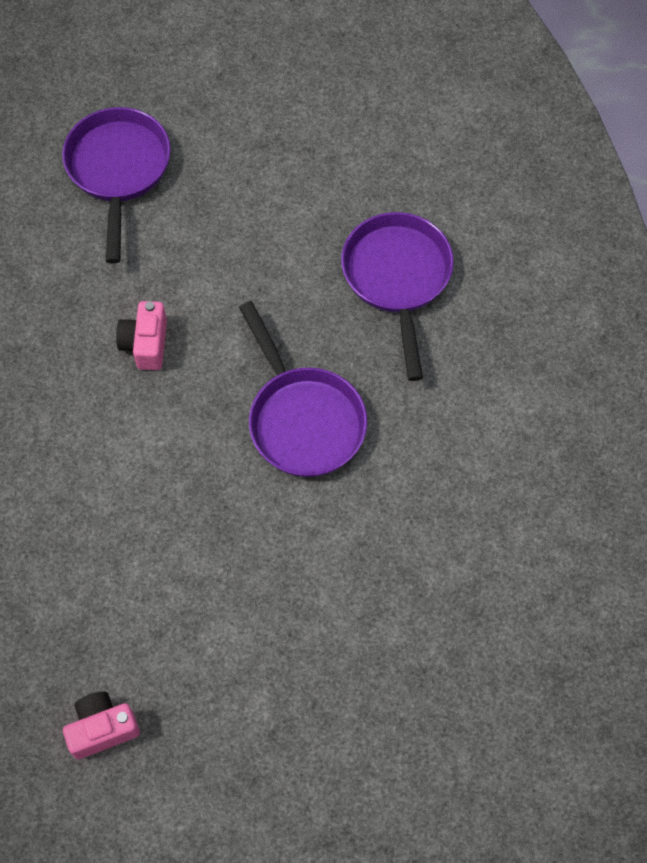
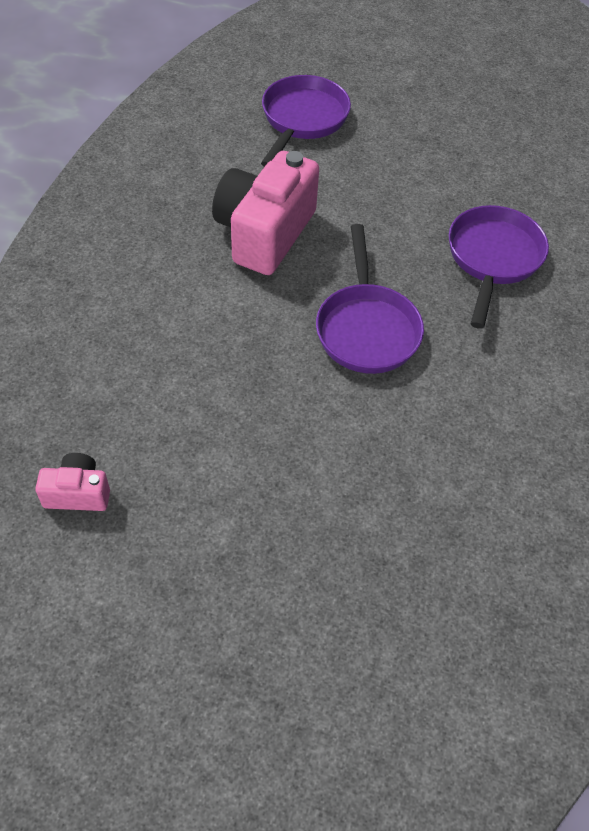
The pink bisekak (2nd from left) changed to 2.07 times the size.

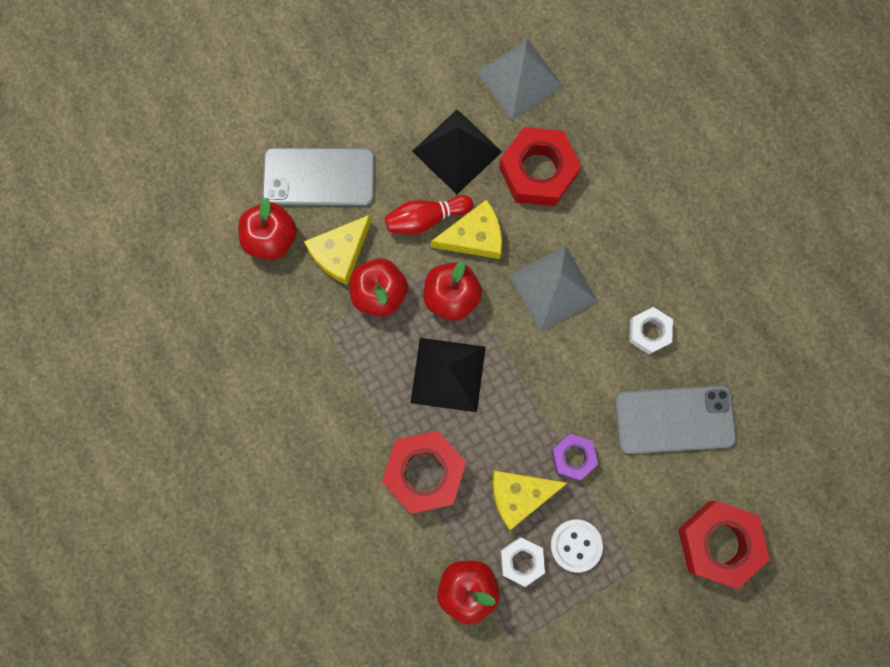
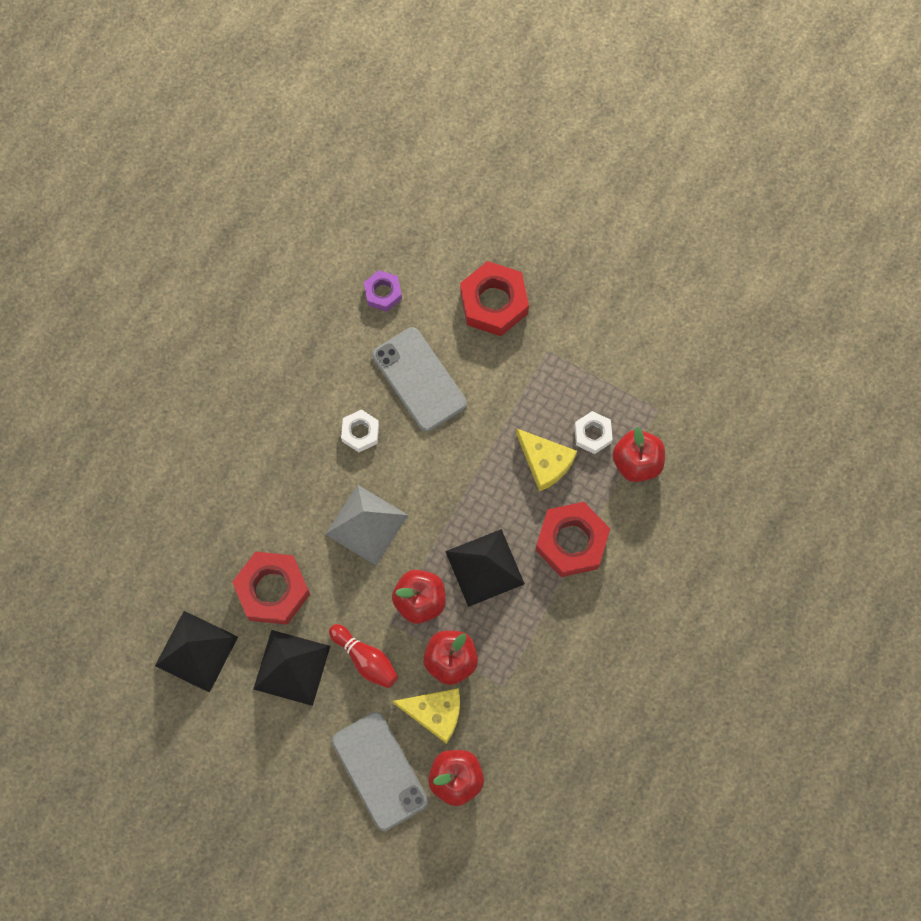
The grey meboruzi (1st from left) became the black meboruzi (1st from left).
The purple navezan moved.
The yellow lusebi (2nd from left) disappeared.
The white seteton disappeared.

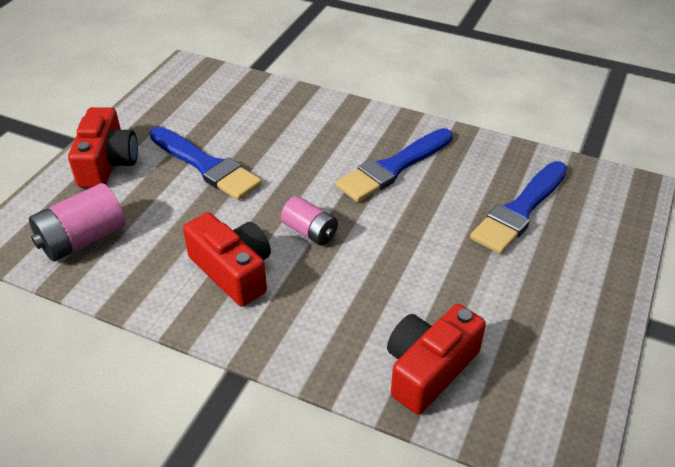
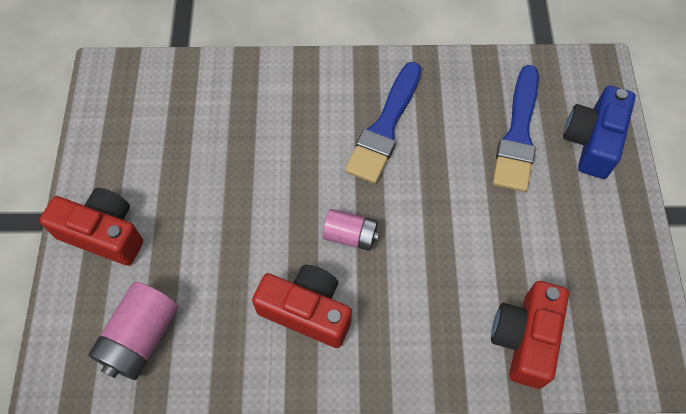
The red bisekak (1st from left) turned 45 degrees counterclockwise.
The blue bisekak appeared.
The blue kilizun (1st from left) disappeared.

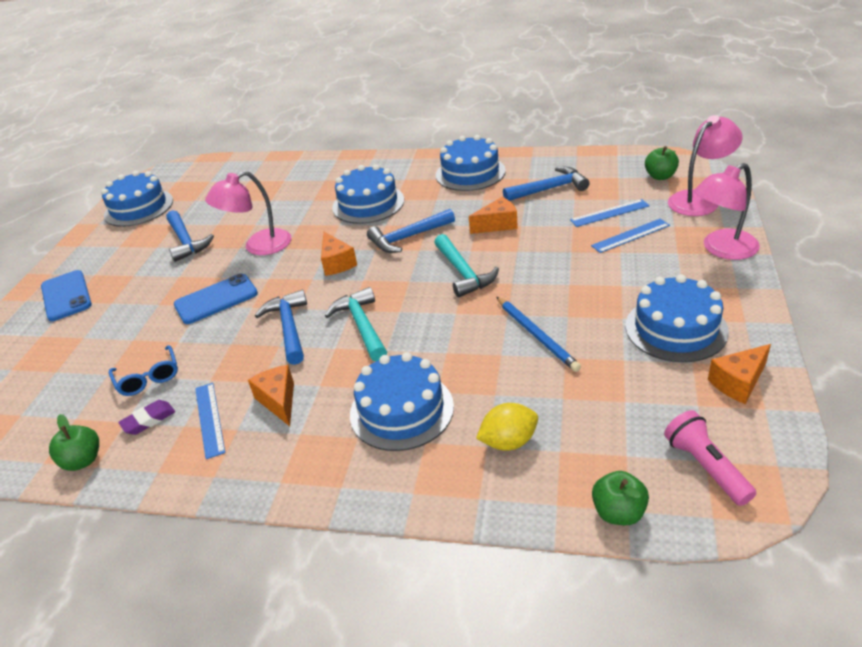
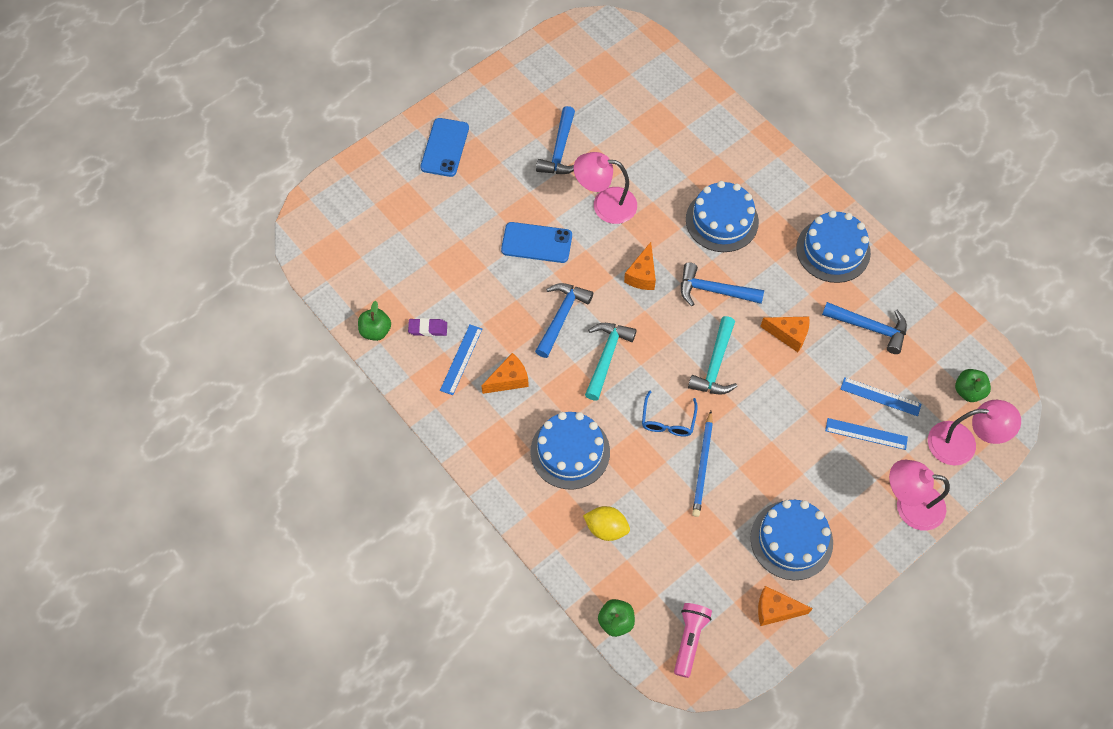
The orange lusebi (1st from left) turned 45 degrees clockwise.
The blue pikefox moved.
The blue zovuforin (1st from left) disappeared.

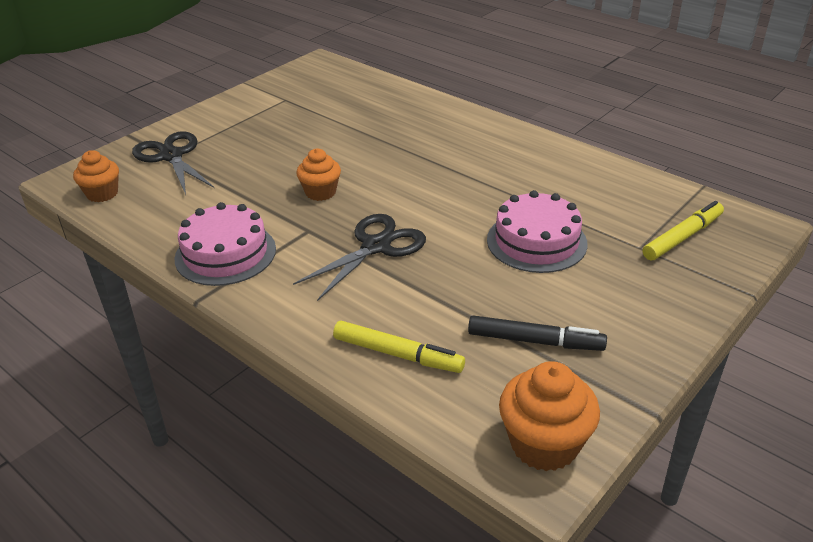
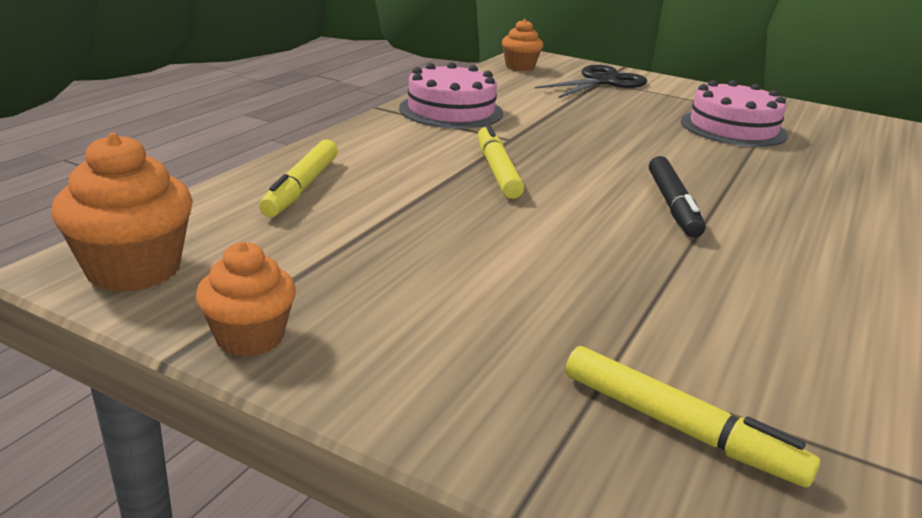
The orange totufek (2nd from left) moved.
The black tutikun (2nd from left) was replaced by the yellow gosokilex (2nd from left).
The black gosokilex moved.
The pink zovuforin (2nd from left) moved.

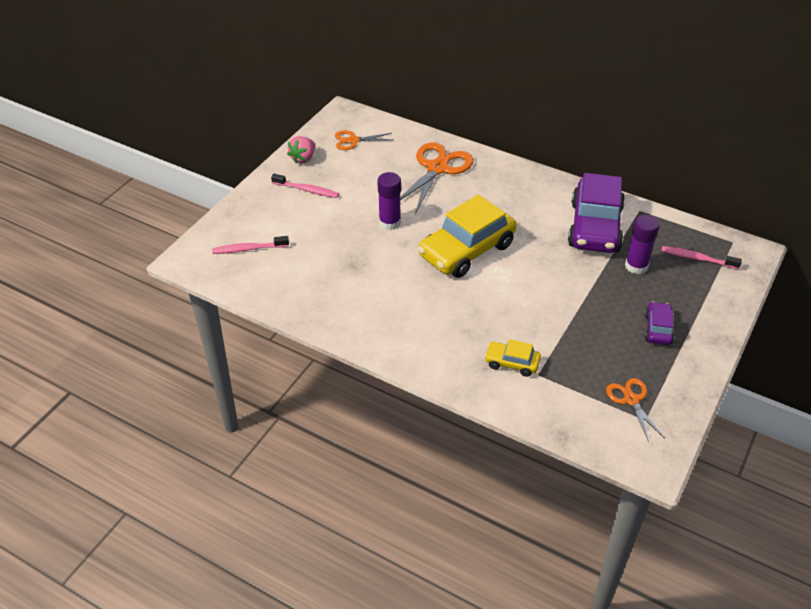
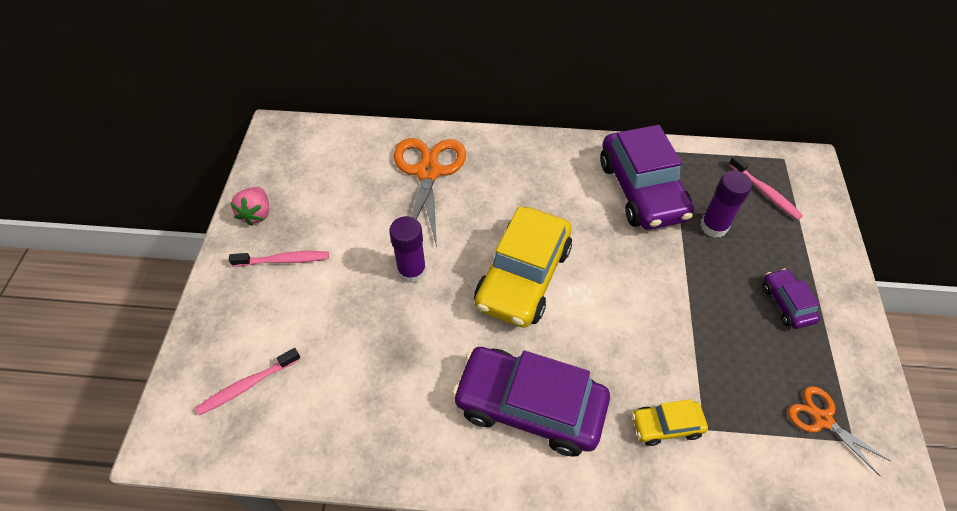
The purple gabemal (1st from left) appeared.
The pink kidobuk (3rd from left) turned 120 degrees counterclockwise.
The orange tutikun (1st from left) disappeared.

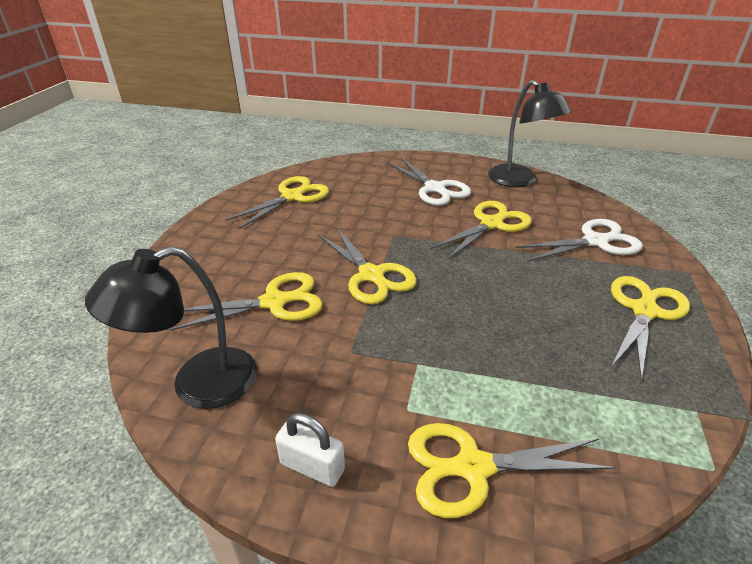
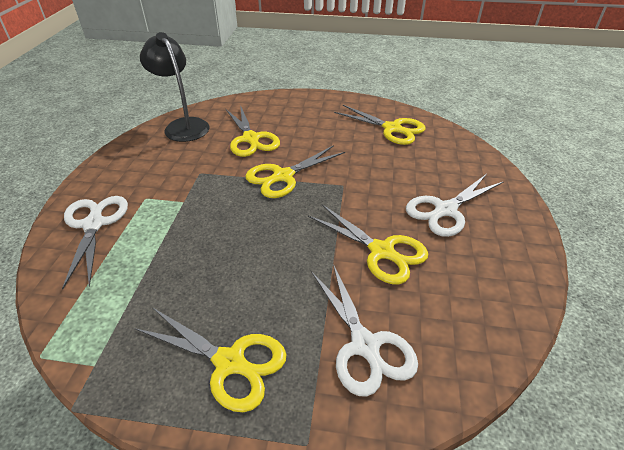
The yellow tutikun (5th from left) became the white tutikun (1st from left).
The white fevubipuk disappeared.
The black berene (2nd from left) disappeared.

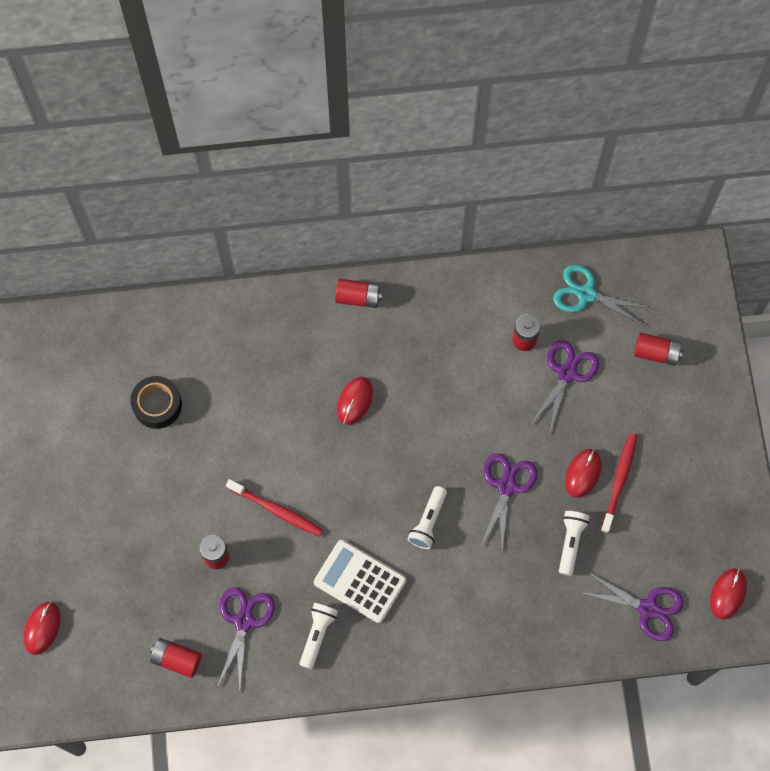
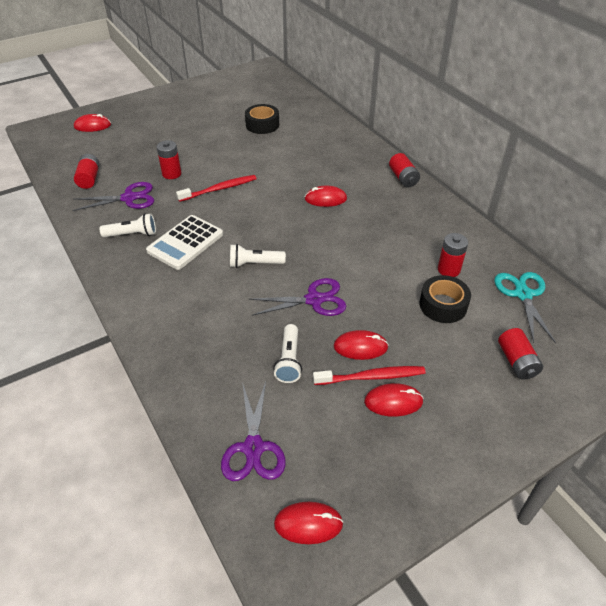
The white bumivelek turned 150 degrees counterclockwise.
The red kidobuk (1st from left) turned 120 degrees counterclockwise.
The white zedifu (3rd from left) turned 105 degrees clockwise.
The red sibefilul (5th from left) appeared.
The purple tutikun (3rd from left) was replaced by the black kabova (2nd from left).

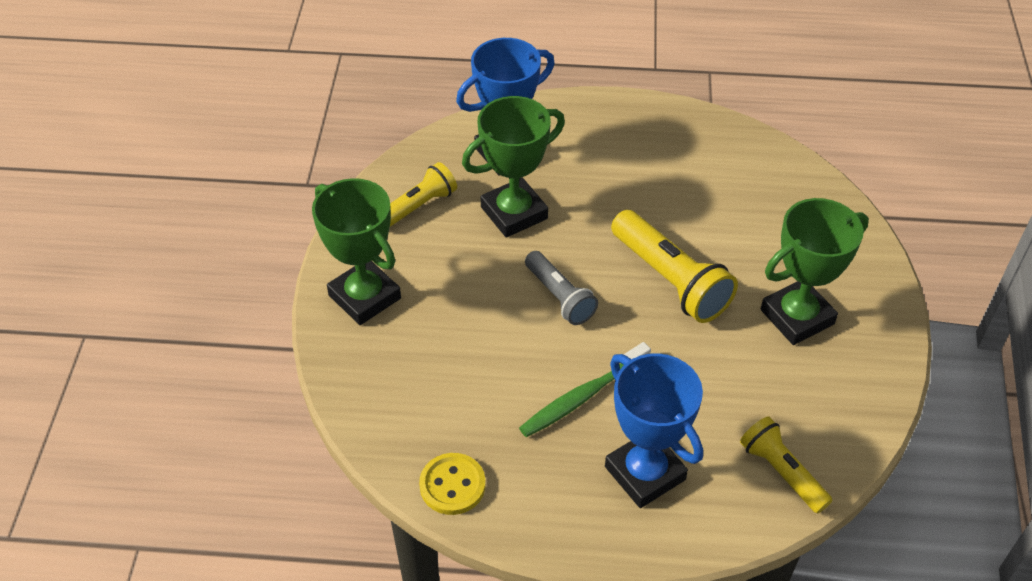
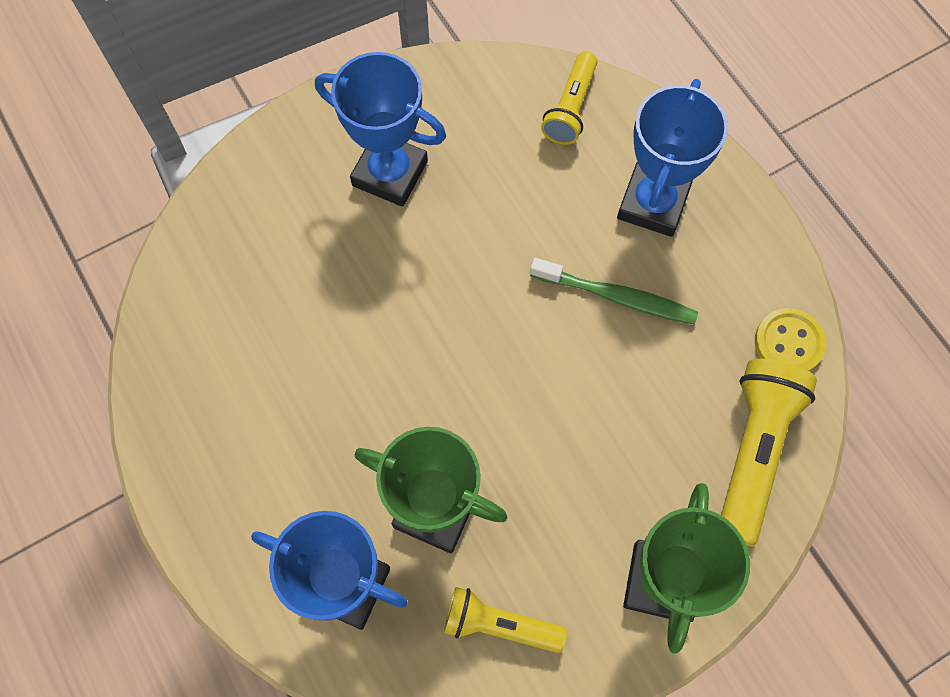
The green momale (3rd from left) became the blue momale (2nd from left).
The yellow zedifu (2nd from left in the first image) moved.
The grey zedifu disappeared.

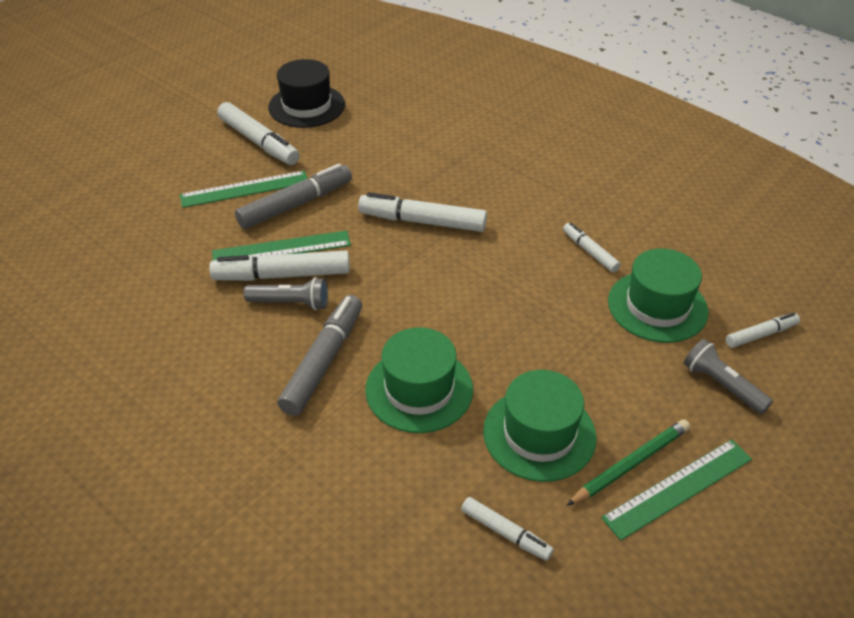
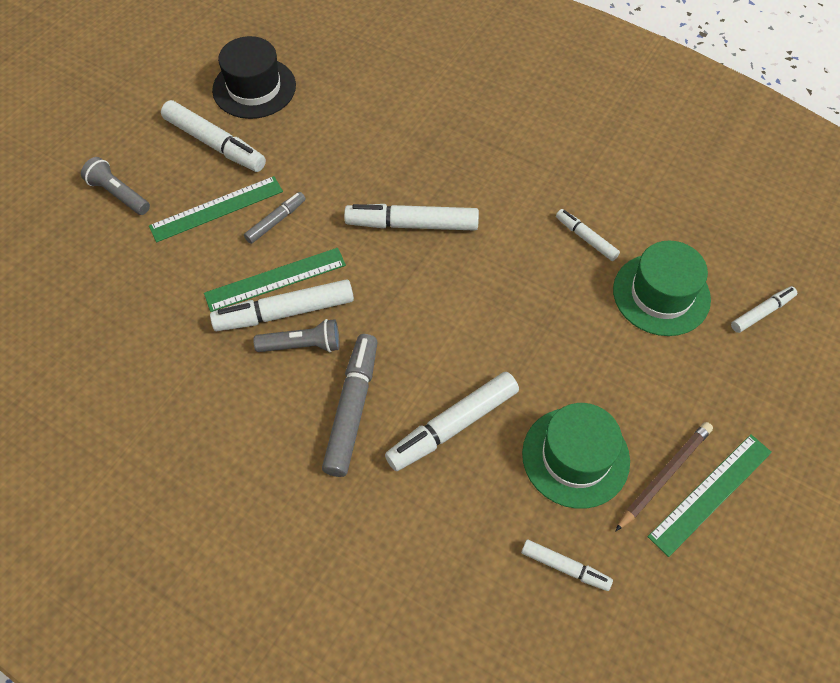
The grey zedifu (2nd from left in the first image) moved.
The grey gosokilex (1st from left) changed to 0.56 times the size.
The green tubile (1st from left) was replaced by the white gosokilex (4th from left).
The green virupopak became the brown virupopak.

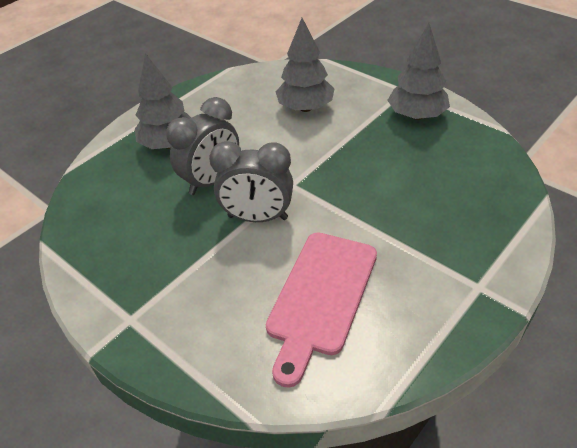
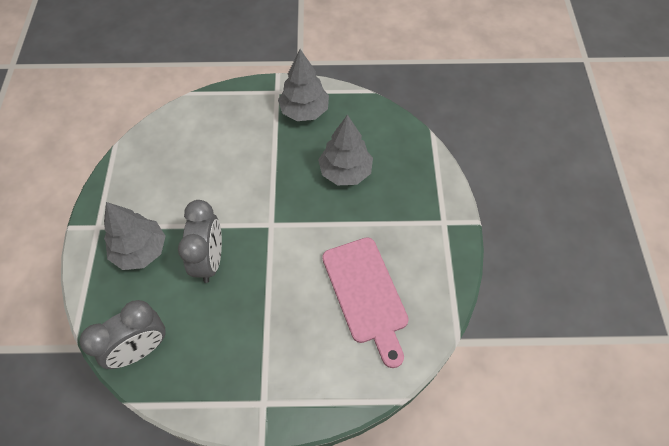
The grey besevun (2nd from left in the first image) moved.
The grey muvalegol (2nd from left in the first image) moved.

